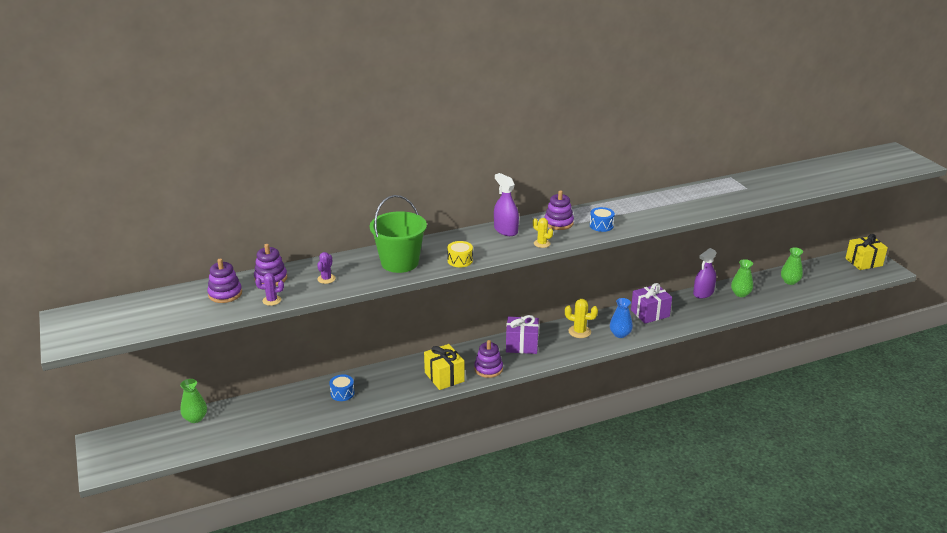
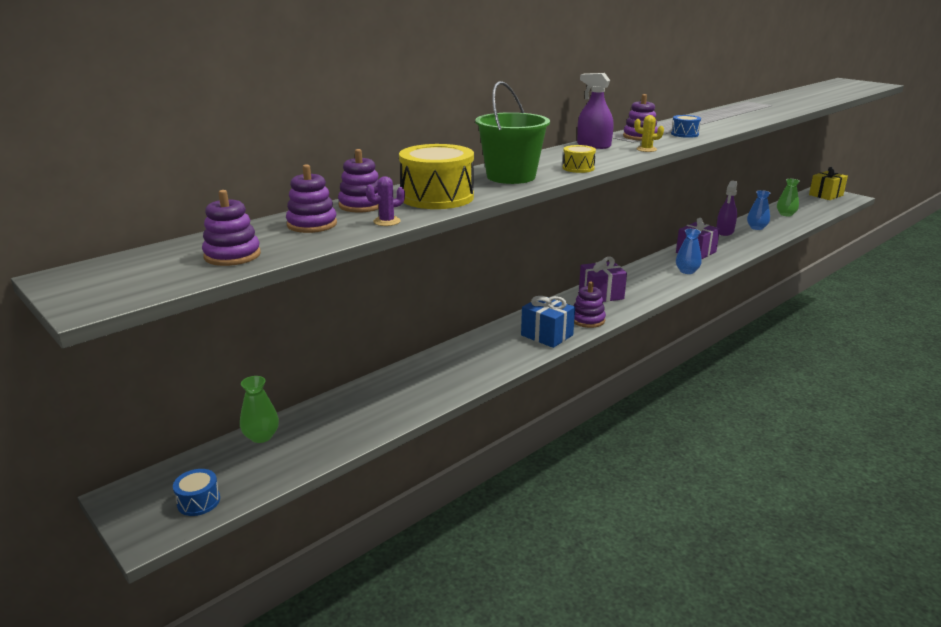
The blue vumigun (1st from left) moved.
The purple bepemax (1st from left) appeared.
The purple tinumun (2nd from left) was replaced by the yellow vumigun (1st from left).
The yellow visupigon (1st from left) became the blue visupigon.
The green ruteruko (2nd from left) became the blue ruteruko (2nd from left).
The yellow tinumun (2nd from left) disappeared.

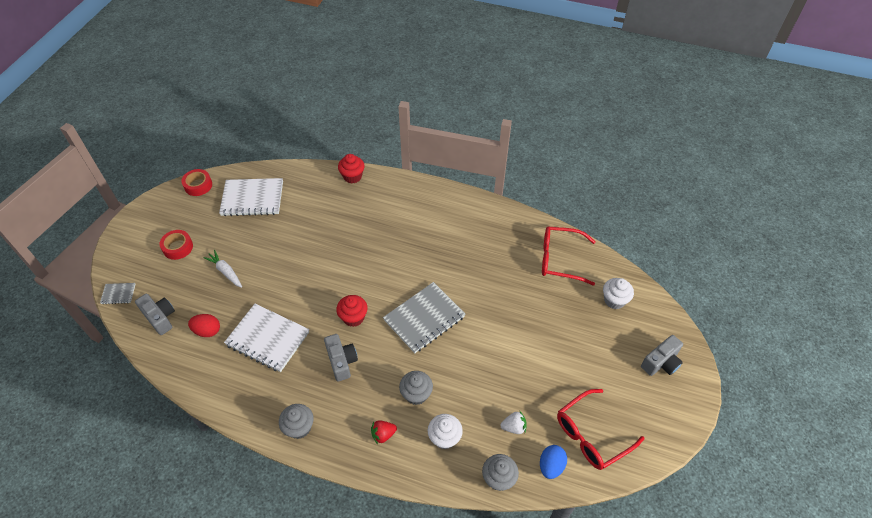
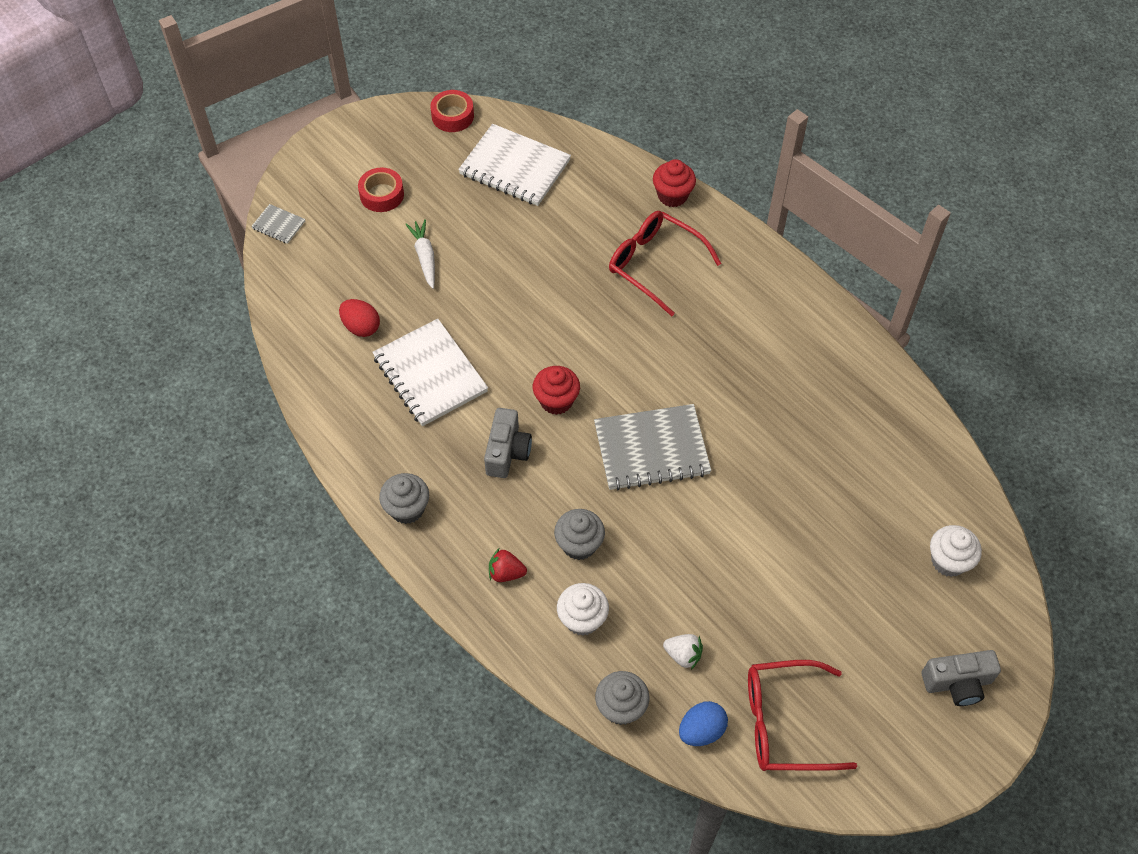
The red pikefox (1st from left) moved.
The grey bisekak (1st from left) disappeared.

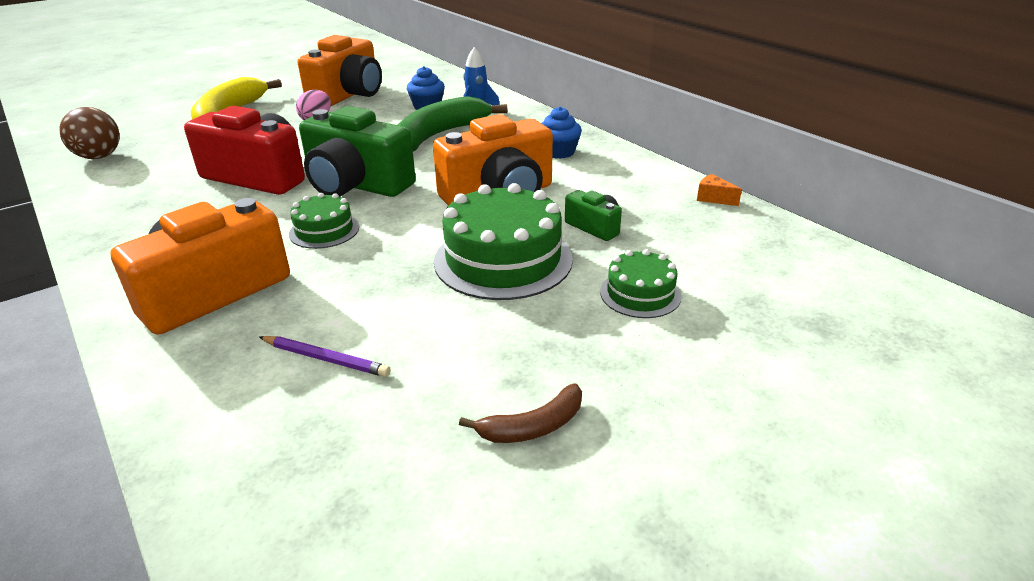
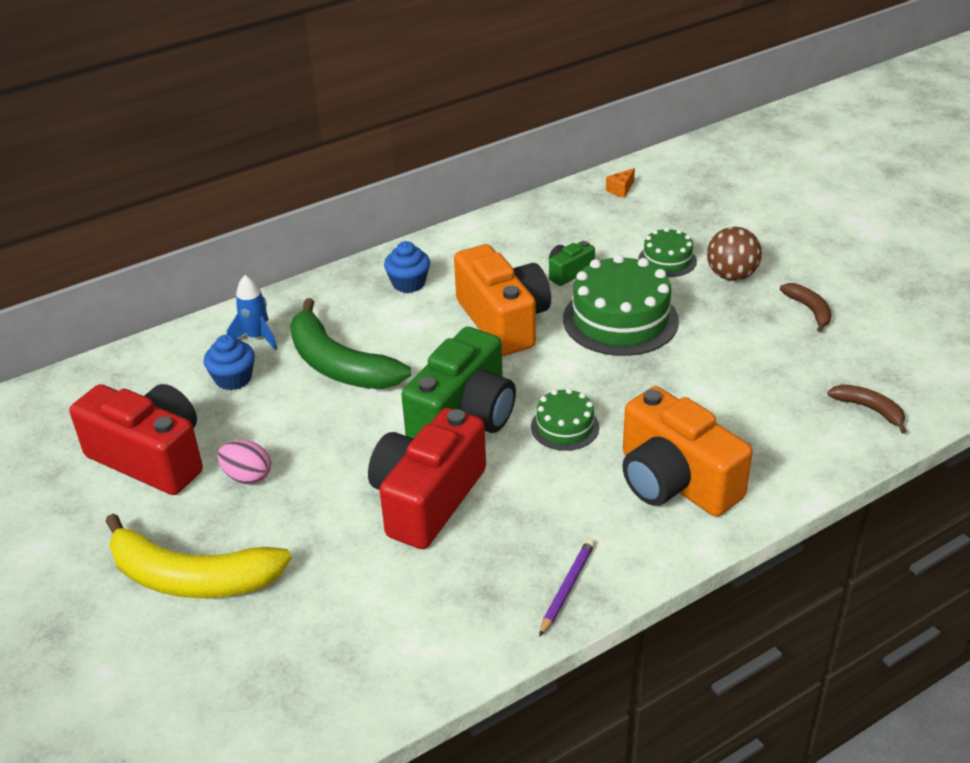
The orange bisekak (2nd from left) became the red bisekak (1st from left).
The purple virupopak moved.
The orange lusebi moved.
The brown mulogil moved.
The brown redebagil (2nd from left) appeared.

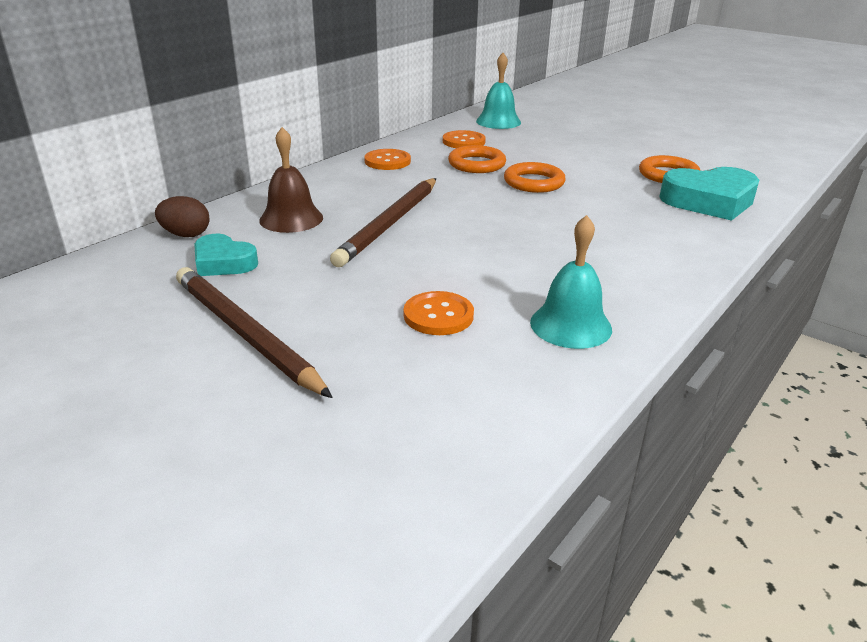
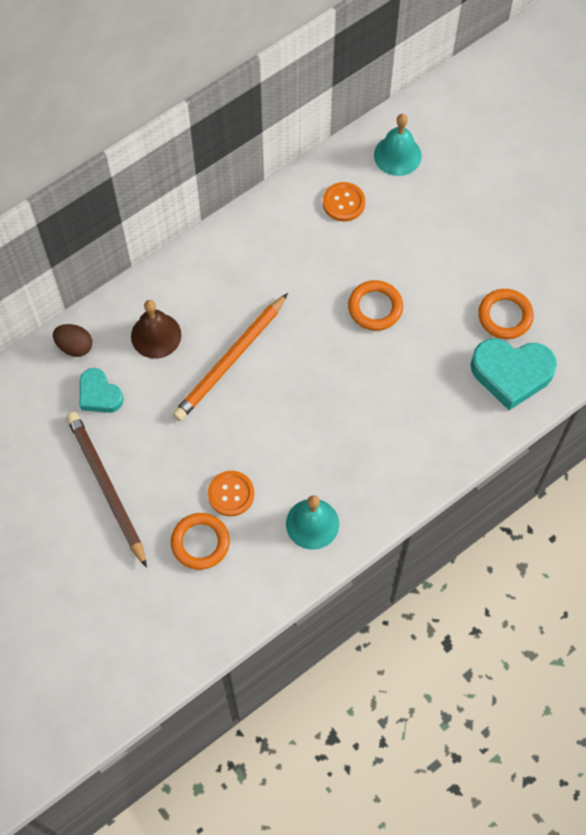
The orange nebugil (1st from left) moved.
The brown virupopak (2nd from left) became the orange virupopak.
The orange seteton (1st from left) disappeared.

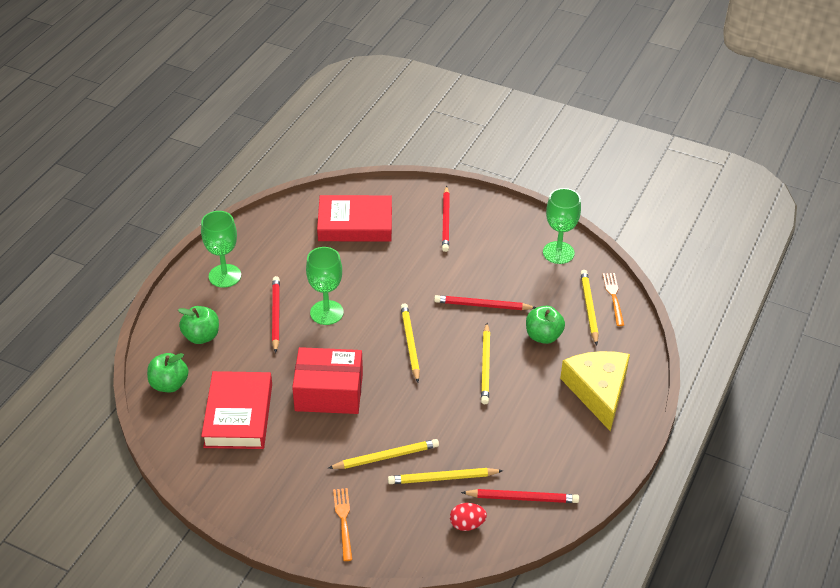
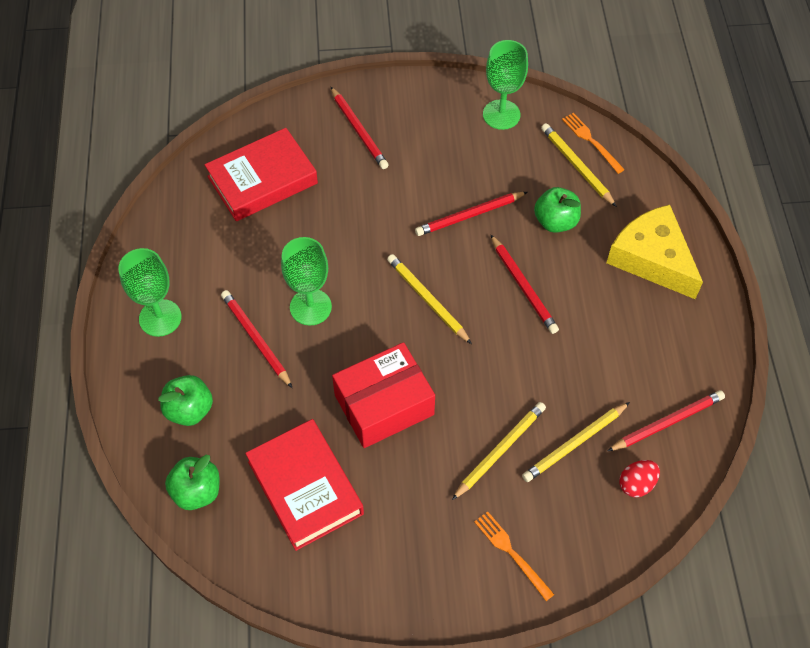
The yellow virupopak (4th from left) became the red virupopak (4th from left).

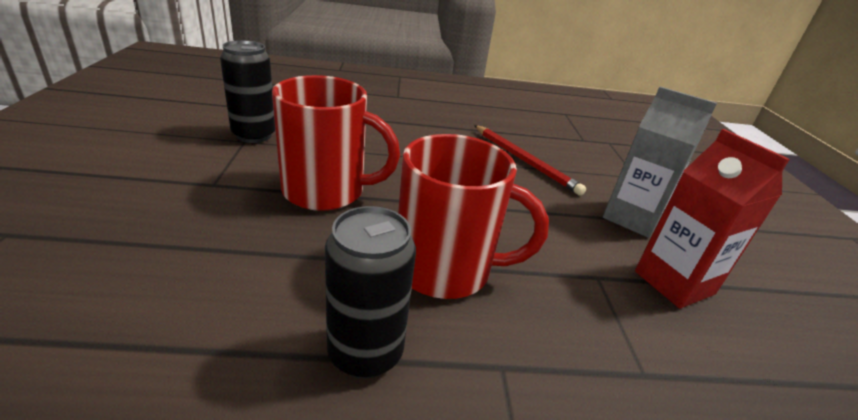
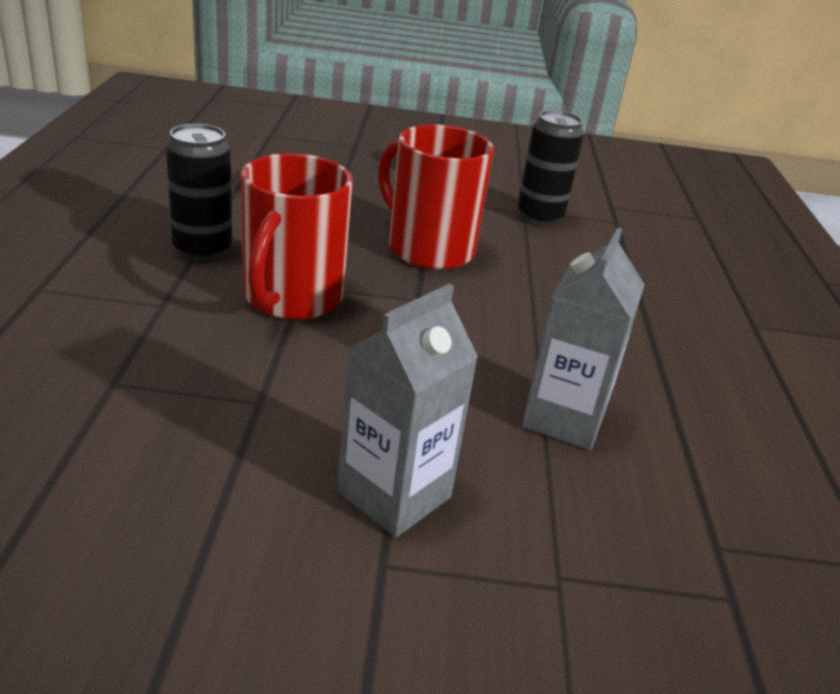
The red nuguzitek (1st from left in the first image) turned 120 degrees clockwise.
The red virupopak was replaced by the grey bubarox (2nd from left).
The red bubarox disappeared.

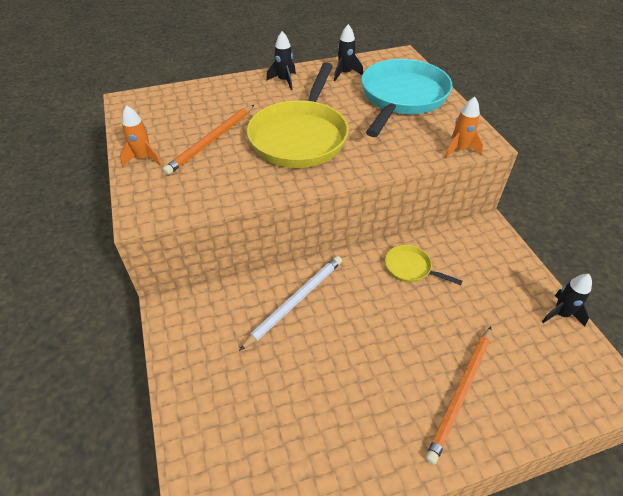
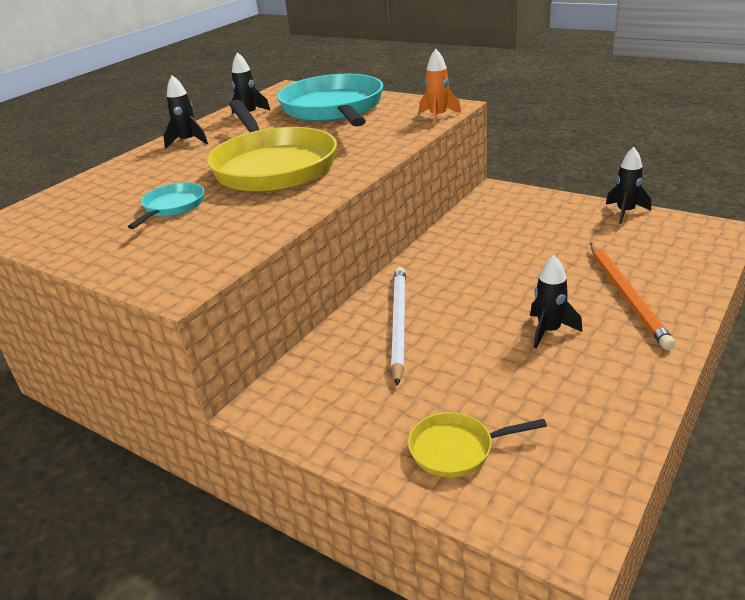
The orange virupopak (1st from left) was replaced by the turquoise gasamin (1st from left).
The yellow gasamin (2nd from left) moved.
The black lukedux (3rd from left) appeared.
The orange lukedux (1st from left) disappeared.

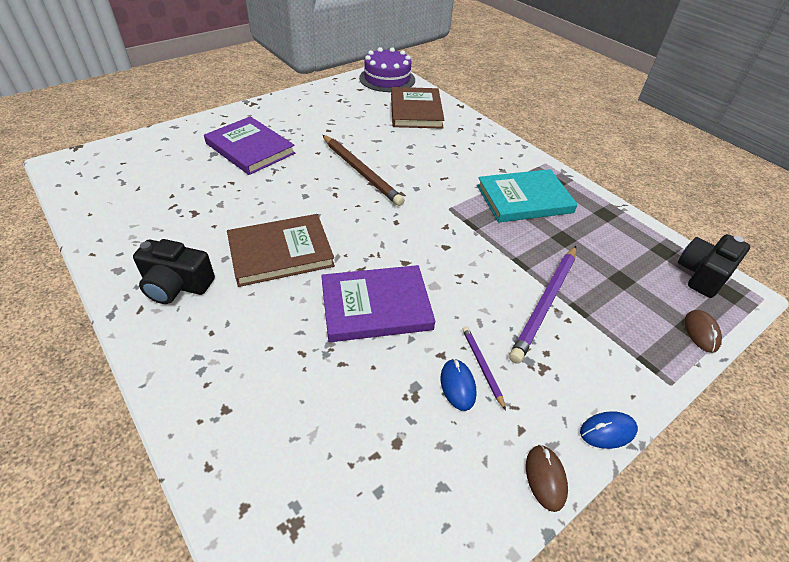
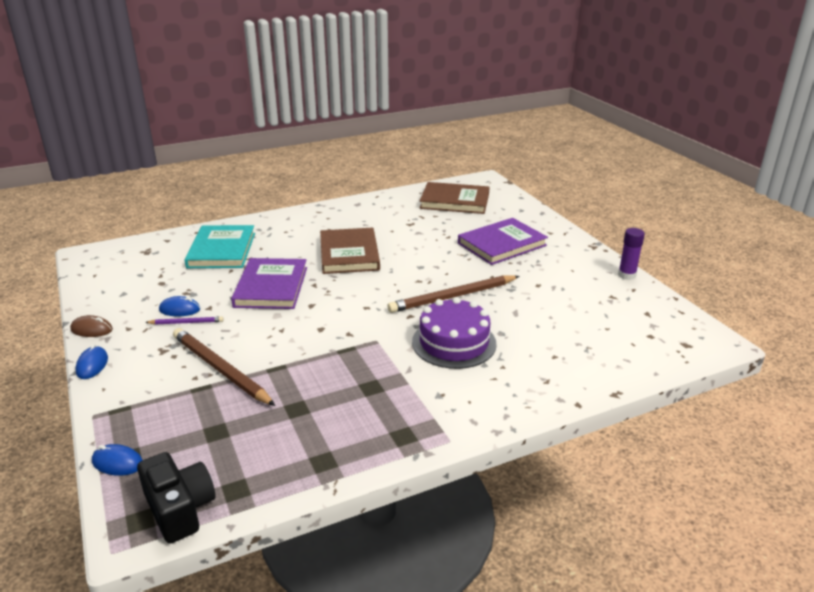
The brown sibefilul (2nd from left) became the blue sibefilul (2nd from left).
The purple virupopak (2nd from left) became the brown virupopak (1st from left).
The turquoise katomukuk moved.
The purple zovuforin moved.
The brown katomukuk (2nd from left) moved.
The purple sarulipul appeared.
The black bisekak (1st from left) disappeared.

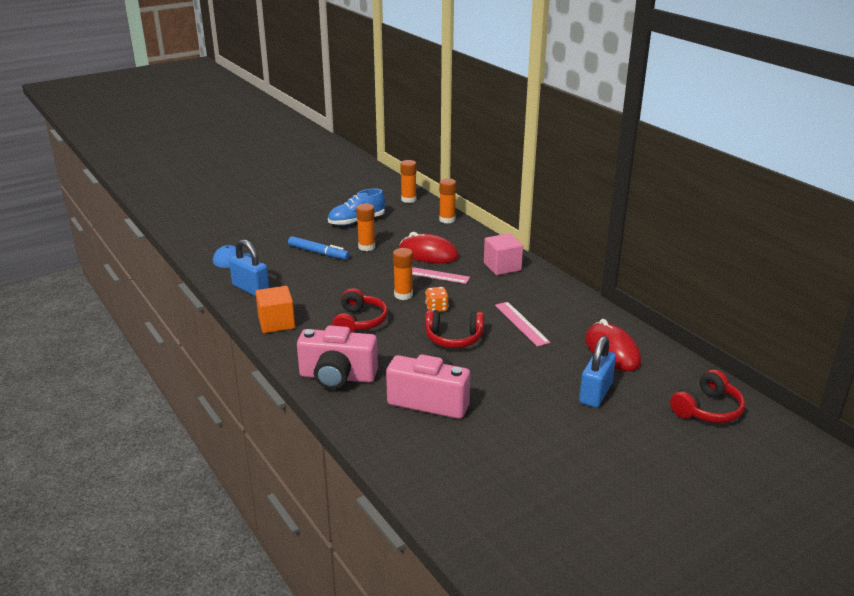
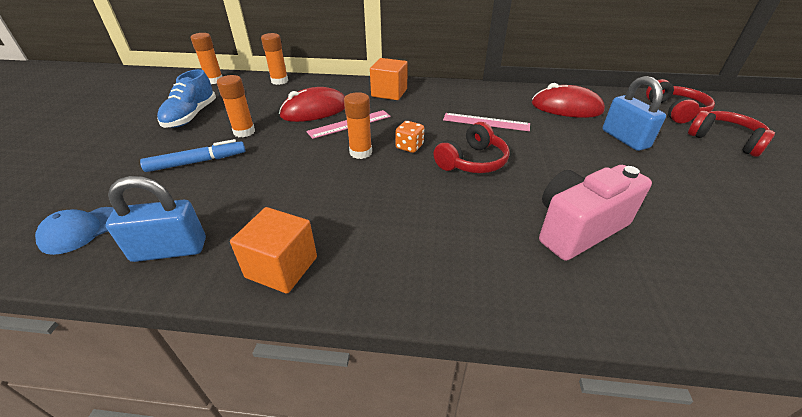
The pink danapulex became the orange danapulex (2nd from left).
The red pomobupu (1st from left in the first image) moved.
The pink bisekak (1st from left) disappeared.

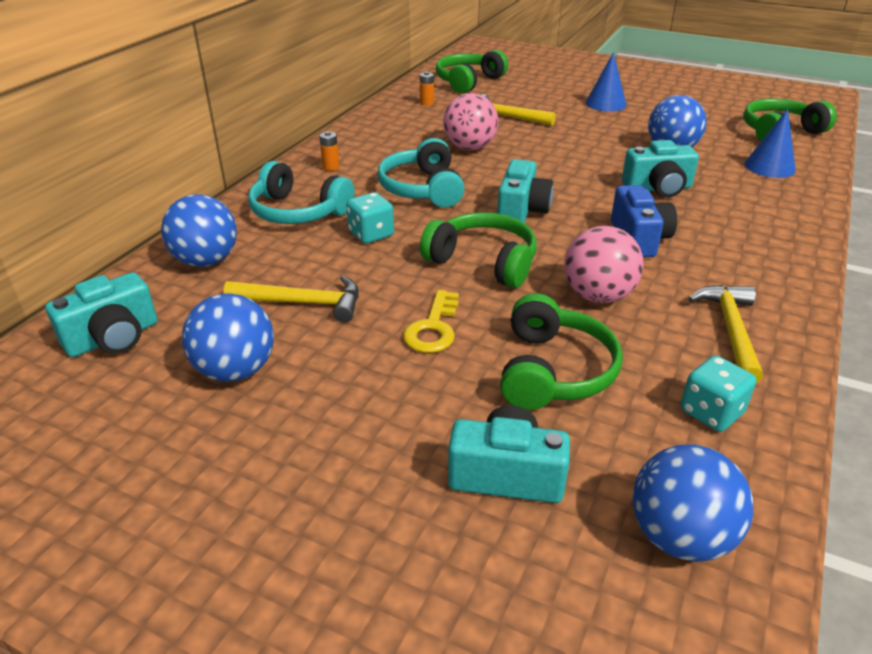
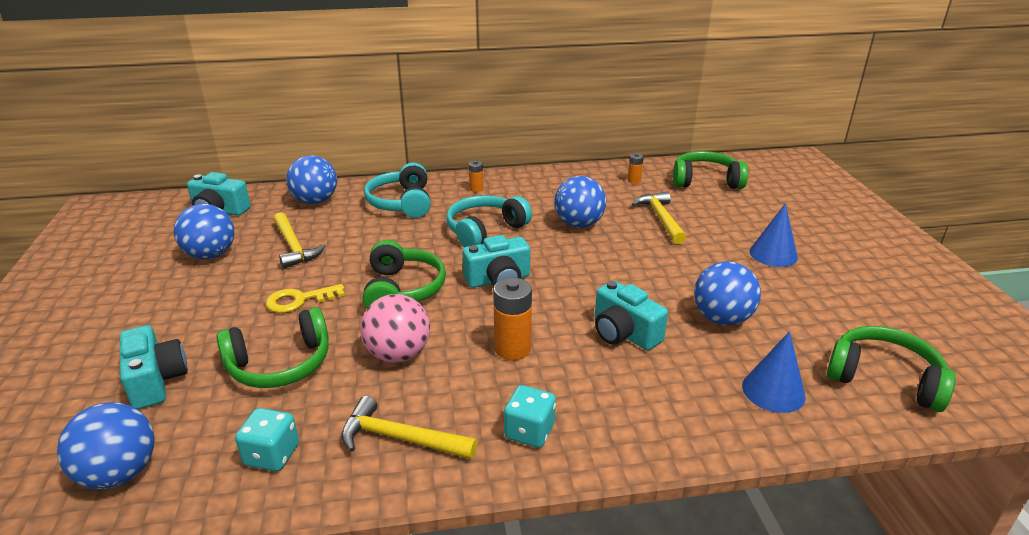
The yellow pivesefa (3rd from left in the first image) turned 135 degrees counterclockwise.
The blue bisekak was replaced by the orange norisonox (2nd from left).
The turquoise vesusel (1st from left in the first image) moved.
The pink mulogil (1st from left) became the blue mulogil (4th from left).

